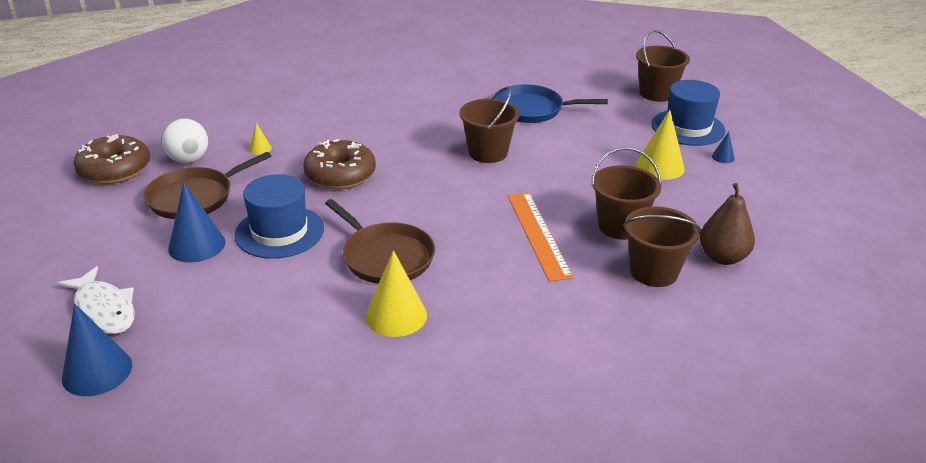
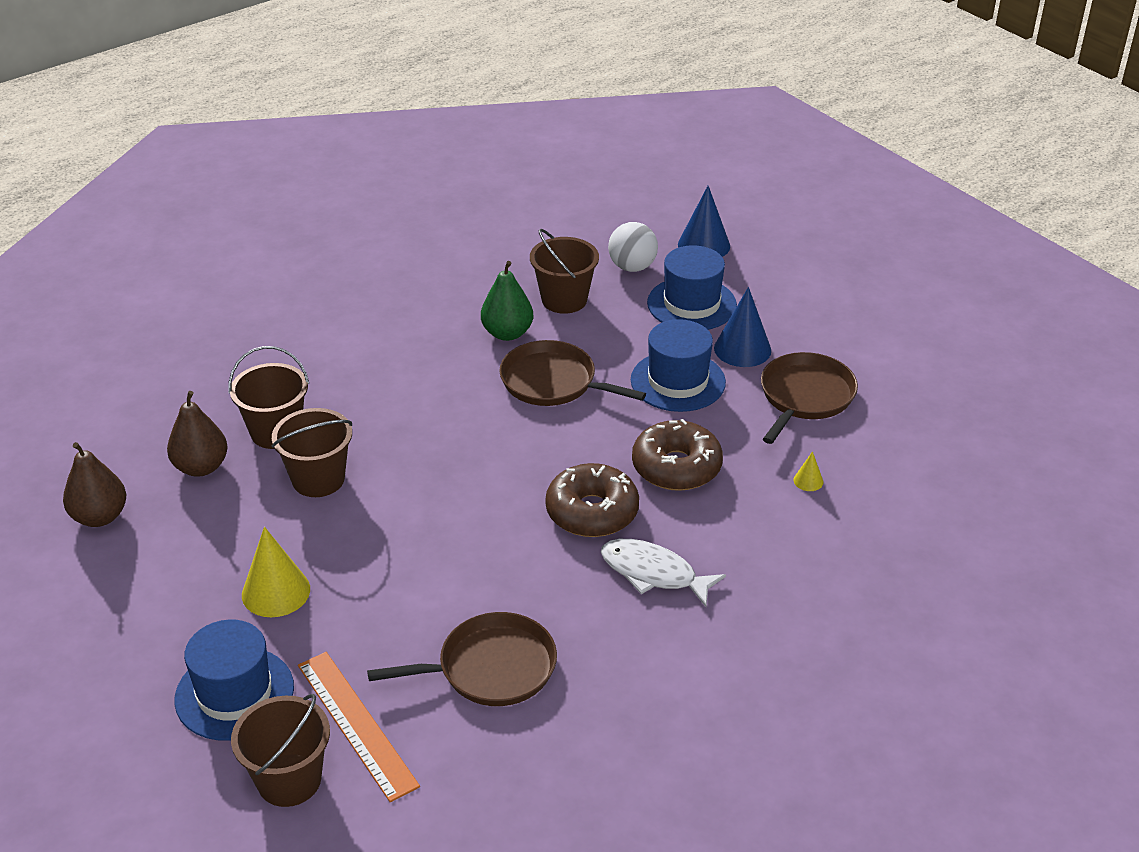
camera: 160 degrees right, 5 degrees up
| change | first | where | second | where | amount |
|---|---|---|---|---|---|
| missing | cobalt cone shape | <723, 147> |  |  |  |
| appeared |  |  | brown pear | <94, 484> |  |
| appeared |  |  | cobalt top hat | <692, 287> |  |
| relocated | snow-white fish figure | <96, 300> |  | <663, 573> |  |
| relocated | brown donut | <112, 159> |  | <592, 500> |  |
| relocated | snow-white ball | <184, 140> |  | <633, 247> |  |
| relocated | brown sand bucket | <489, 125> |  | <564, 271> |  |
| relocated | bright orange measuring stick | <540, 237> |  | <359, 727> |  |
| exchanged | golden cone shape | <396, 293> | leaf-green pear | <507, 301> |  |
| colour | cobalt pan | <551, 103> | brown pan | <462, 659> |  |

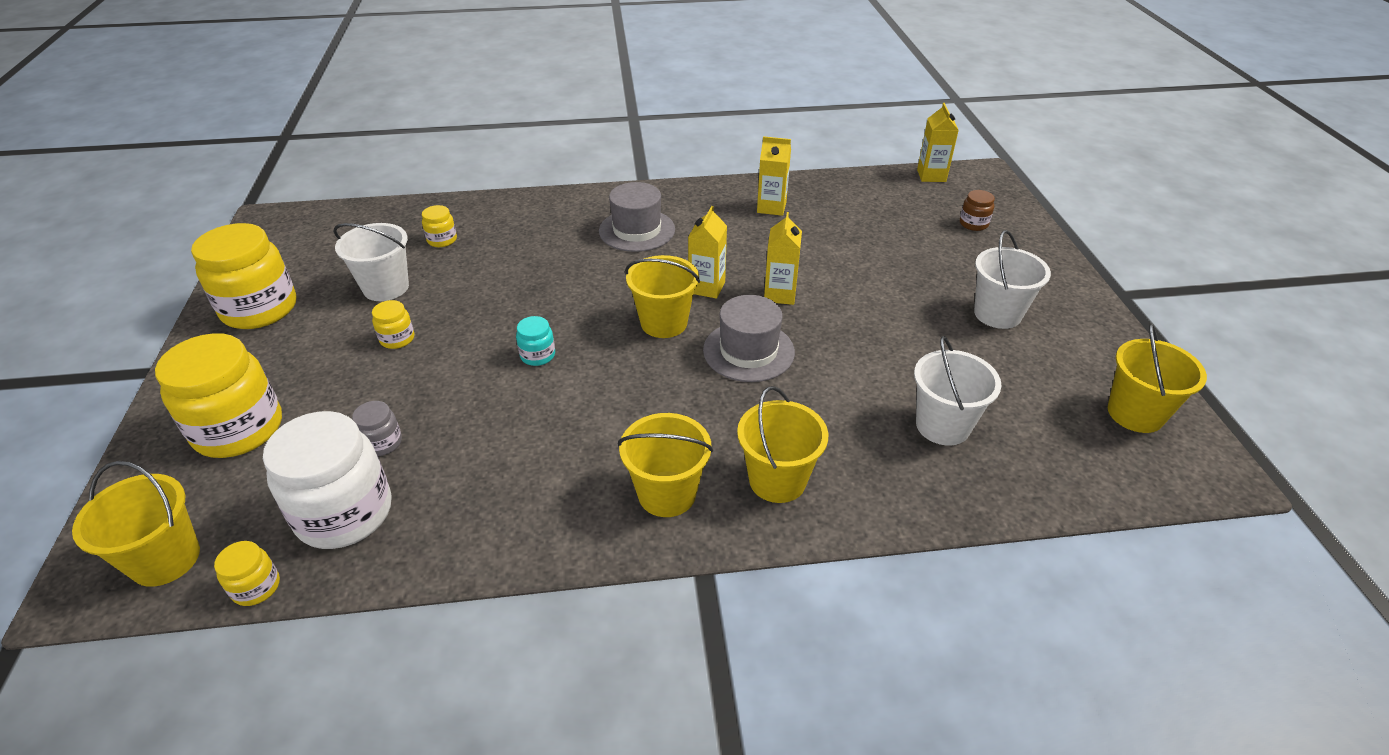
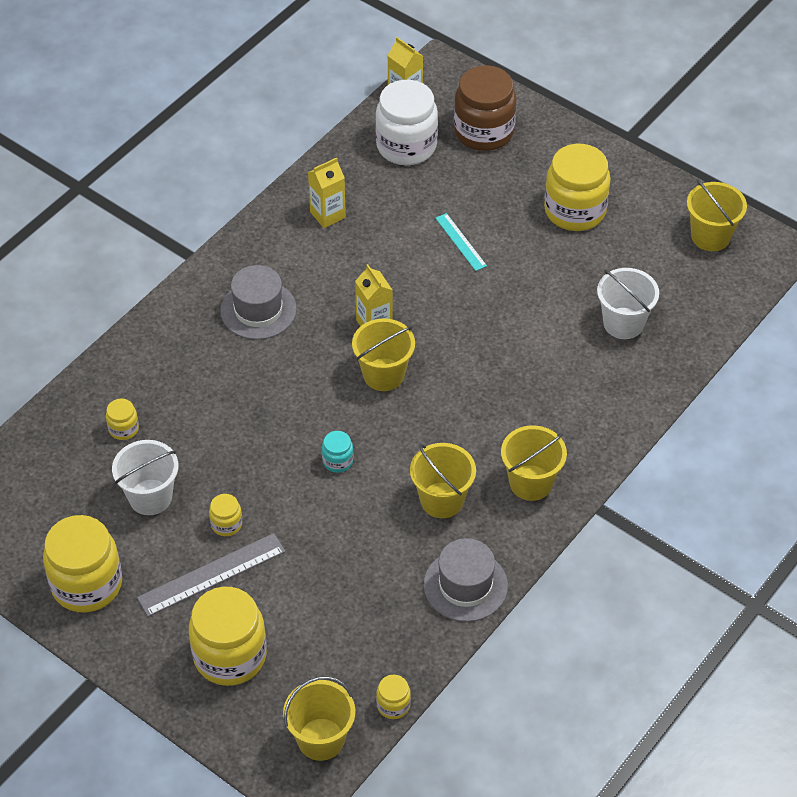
camera: 45 degrees left, 10 degrees up
| change | first | where | second | where | amount |
|---|---|---|---|---|---|
| missing | grey jam jar | <377, 428> |  |  |  |
| missing | golden juice carton | <783, 258> |  |  |  |
| appeared |  |  | grey measuring stick | <211, 575> |  |
| appeared |  |  | teal measuring stick | <461, 242> |  |
| relocated | snow-white jam jar | <327, 480> |  | <406, 122> |  |
| relocated | grey top hat | <749, 338> |  | <465, 580> |  |
| relocated | golden sand bucket | <782, 444> |  | <443, 480> |  |
| exchanged | snow-white sand bucket | <1012, 279> | golden jam jar | <577, 187> |  |
| size | brown jam jar | <977, 210> |  | <485, 108> | x2.22 |

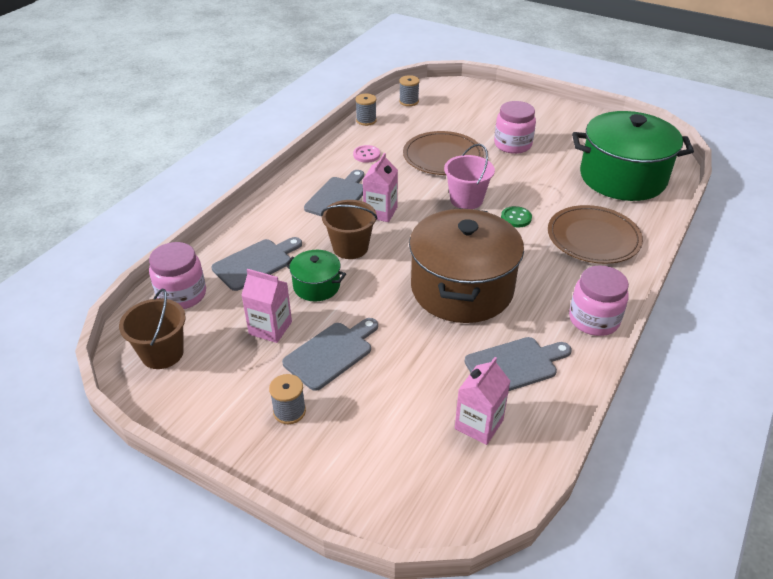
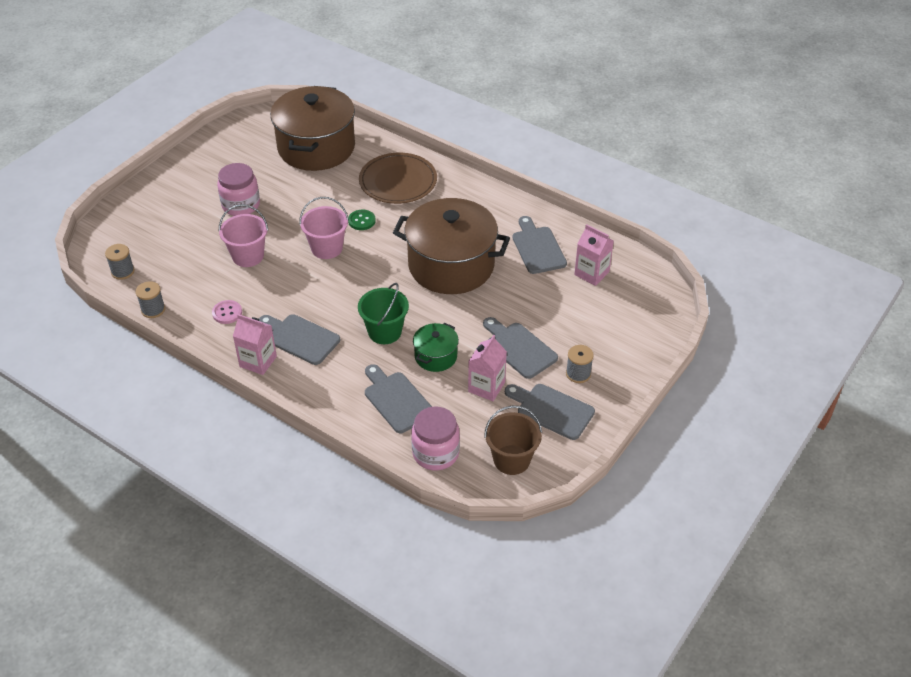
camera: 85 degrees left, 5 degrees up
| change | first | where | second | where | amount |
|---|---|---|---|---|---|
| missing | rosy jam jar | <599, 300> |  |  |  |
| appeared |  |  | grey bread board | <550, 412> |  |
| relocated | rosy juice carton | <380, 187> |  | <255, 344> |  |
| exchanged | brown dinner plate | <443, 153> | rosy sand bucket | <243, 235> |  |
| colour | brown sand bucket | <349, 229> | leaf-green sand bucket | <383, 313> |  |
| colour | leaf-green cooking pot | <633, 156> | brown cooking pot | <312, 128> |  |

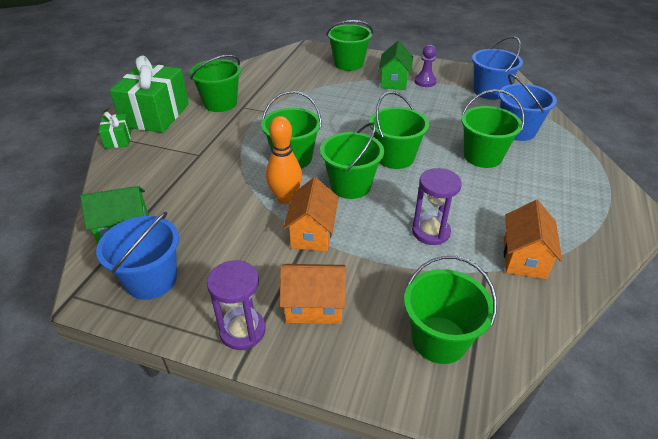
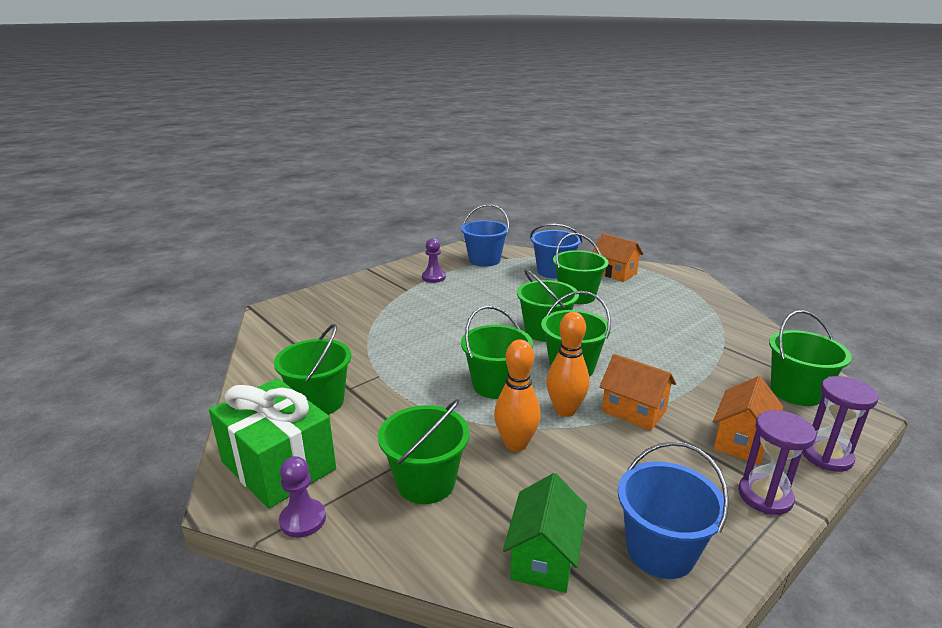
camera: 60 degrees left, 15 degrees down
| change | first | where | second | where | amount |
|---|---|---|---|---|---|
| missing | leaf-green toy house | <395, 65> |  |  |  |
| appeared |  |  | bright orange tenpin | <517, 395> |  |
| relocated | leaf-green sand bucket | <349, 45> |  | <423, 451> |  |
| relocated | purple sand timer | <437, 206> |  | <840, 424> |  |
| relocated | bright orange toy house | <533, 239> |  | <617, 257> |  |
| exchanged | leaf-green present | <115, 130> | purple pawn | <302, 497> |  |

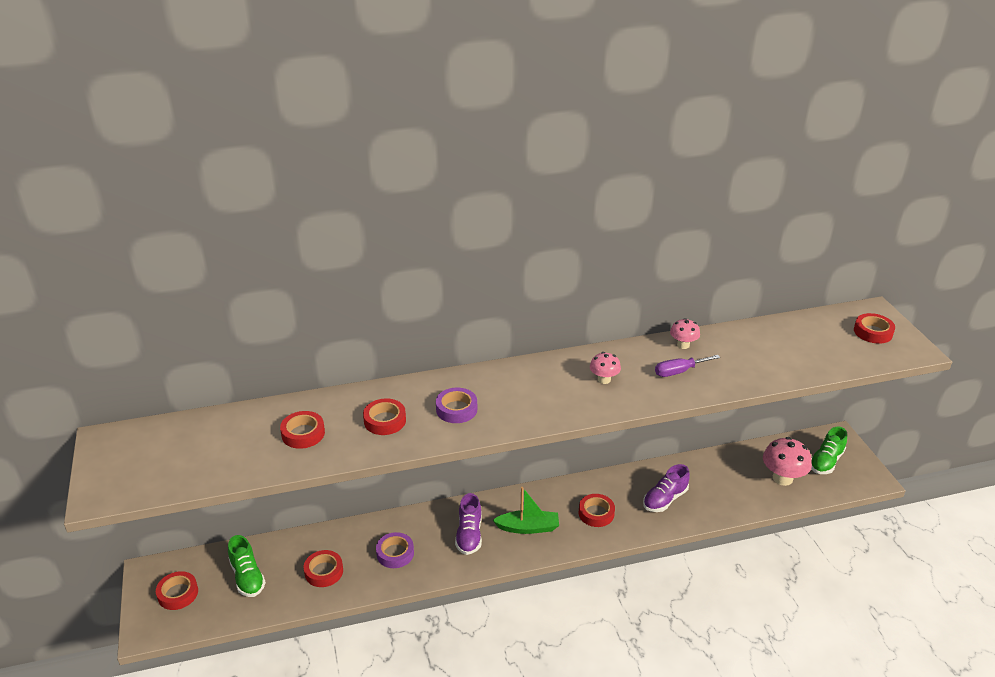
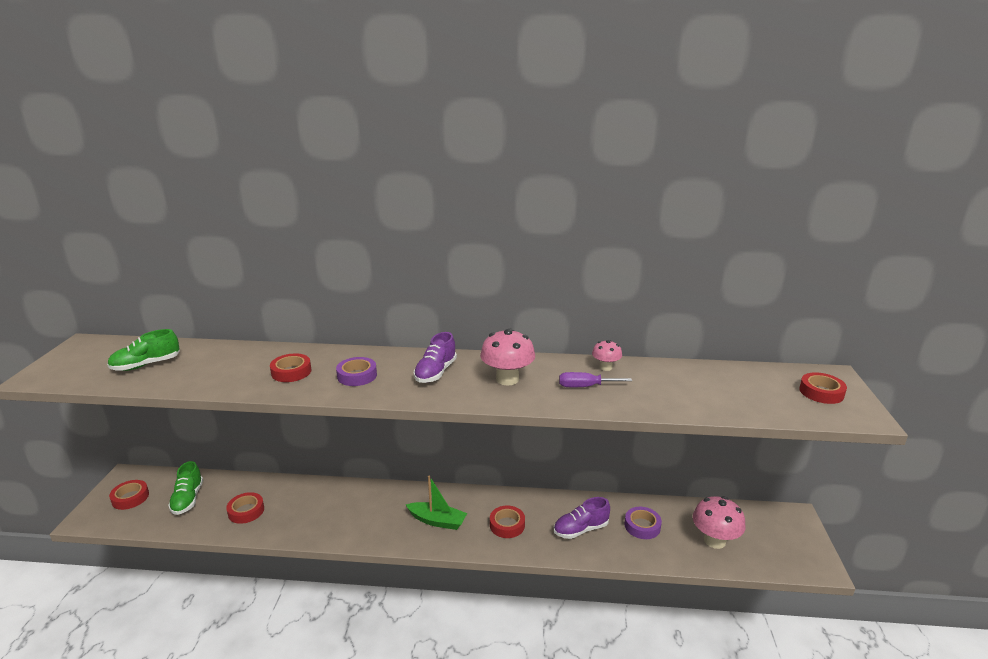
camera: 20 degrees right, 10 degrees down
| change | first | where | second | where | amount |
|---|---|---|---|---|---|
| missing | red sticky tape | <302, 430> |  |  |  |
| relocated | purple sticky tape | <395, 550> |  | <643, 523> |  |
| relocated | purple shoe | <468, 524> |  | <435, 357> |  |
| relocated | leaf-green shoe | <829, 450> |  | <143, 350> |  |
| size | rosy fungus | <605, 368> |  | <507, 357> | x1.76 |

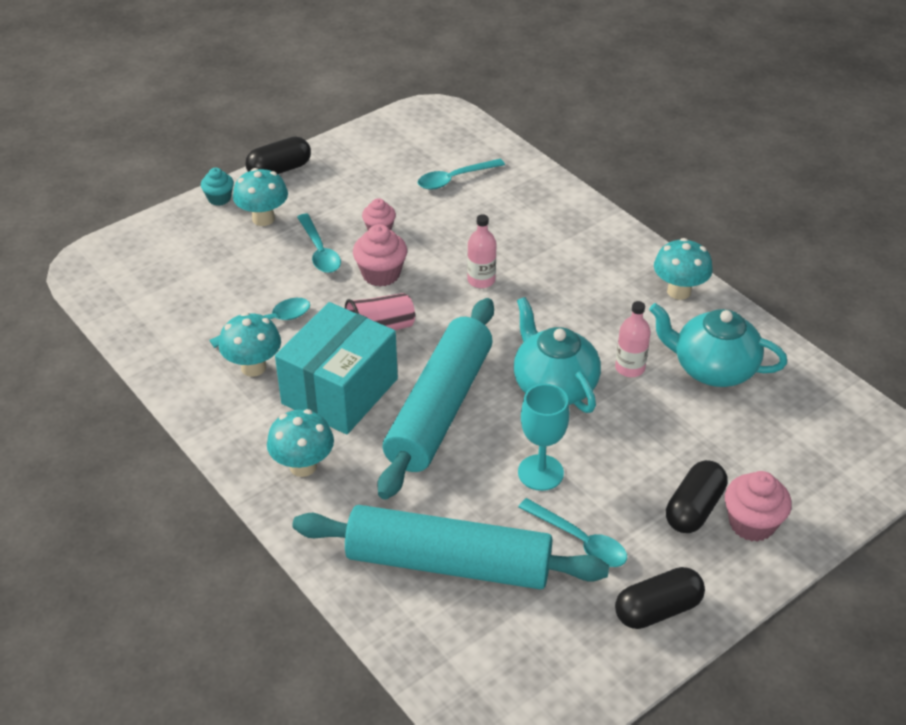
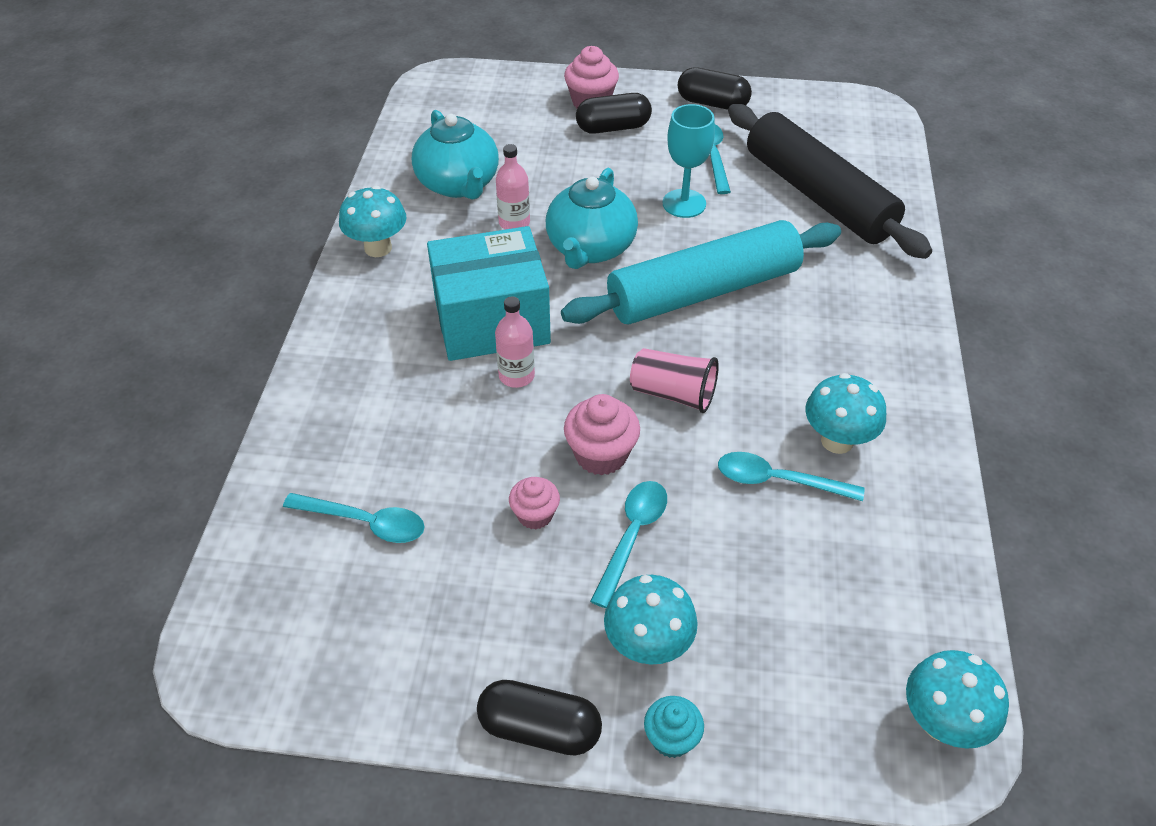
camera: 135 degrees left, 5 degrees up
| change | first | where | second | where | amount |
|---|---|---|---|---|---|
| relocated | teal fungus | <300, 443> |  | <957, 699> |  |
| relocated | teal parcel | <336, 368> |  | <489, 293> |  |
| colour | teal dough roller | <450, 547> | black dough roller | <830, 181> |  |

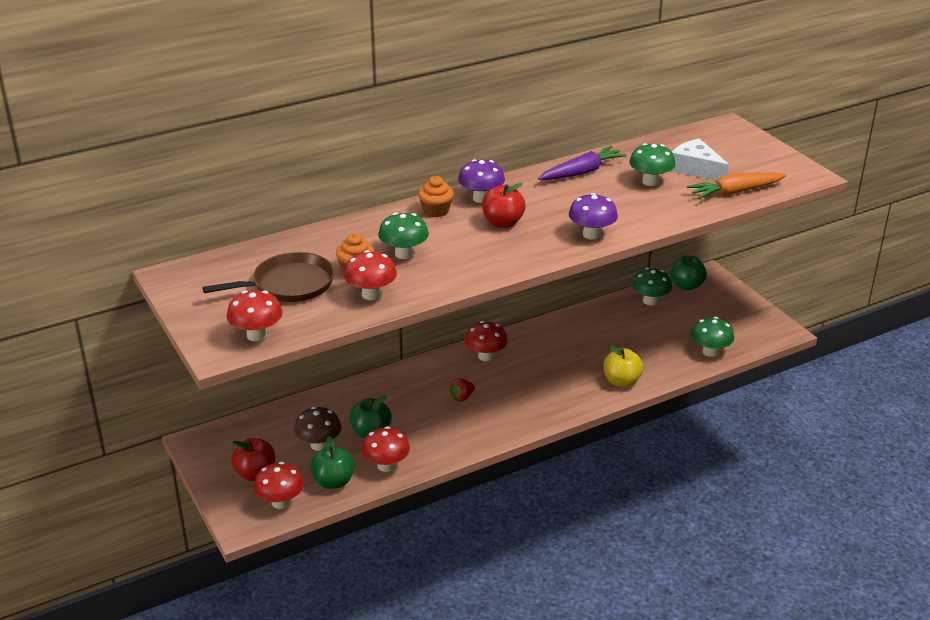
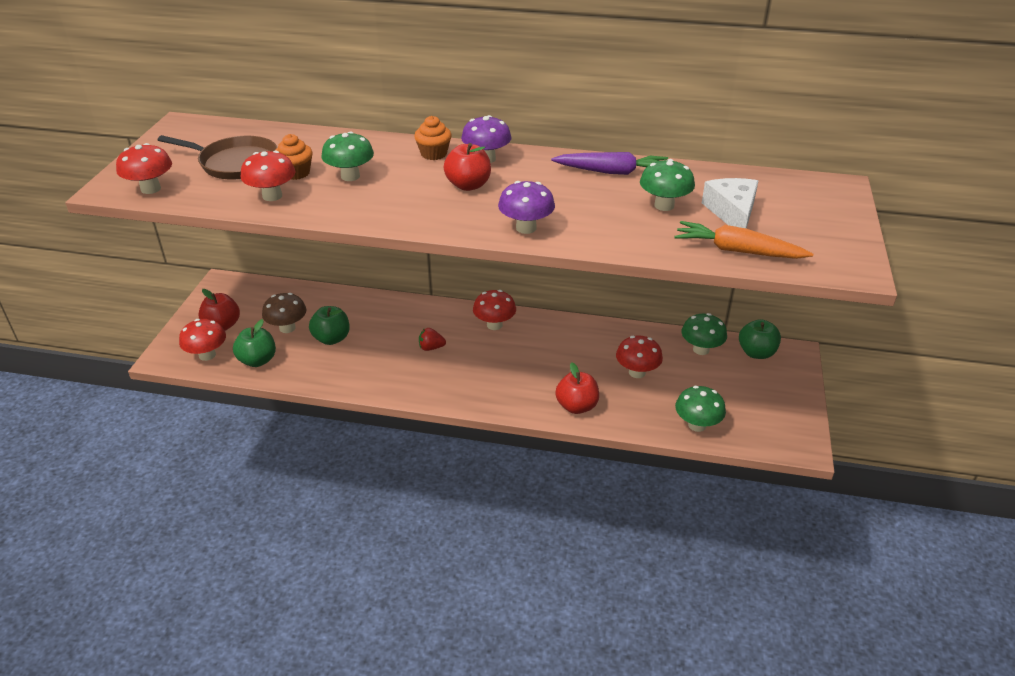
camera: 40 degrees right, 5 degrees up
| change | first | where | second | where | amount |
|---|---|---|---|---|---|
| relocated | red fungus | <385, 449> |  | <639, 357> |  |
| colour | golden apple fruit | <623, 365> | red apple fruit | <577, 388> |  |

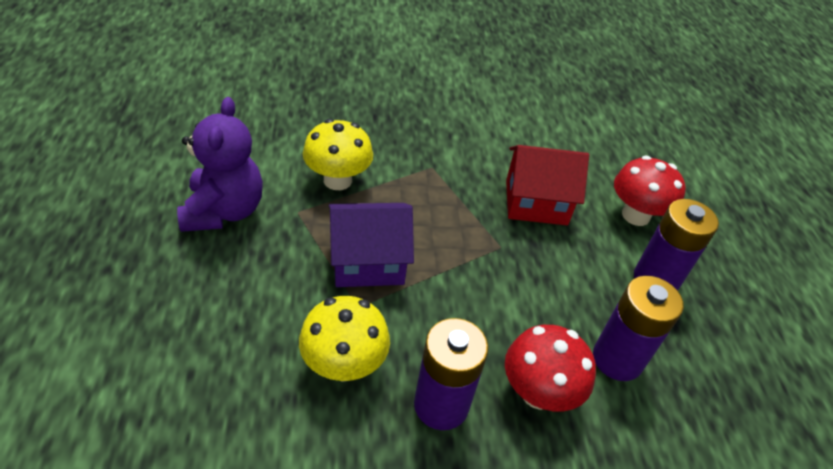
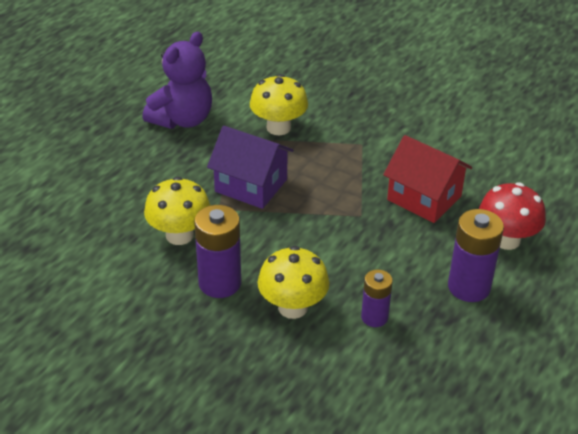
camera: 40 degrees right, 5 degrees down
| change | first | where | second | where | amount |
|---|---|---|---|---|---|
| colour | red fungus | <550, 368> | golden fungus | <293, 282> |  |
| size | purple battery | <638, 328> |  | <377, 298> | x0.61 |

